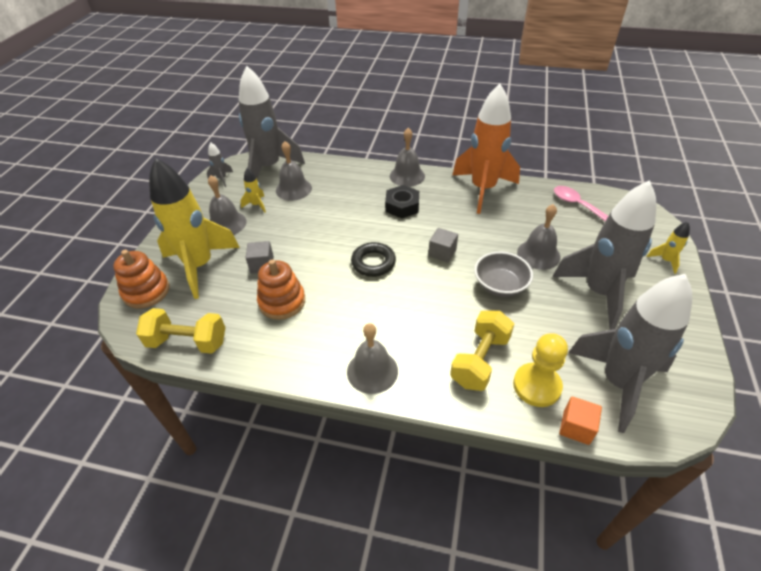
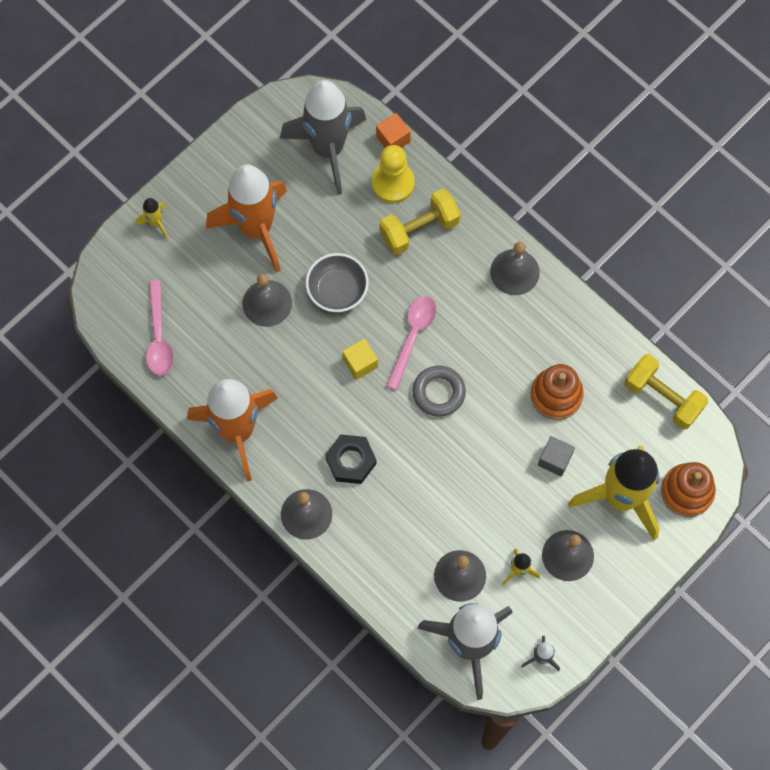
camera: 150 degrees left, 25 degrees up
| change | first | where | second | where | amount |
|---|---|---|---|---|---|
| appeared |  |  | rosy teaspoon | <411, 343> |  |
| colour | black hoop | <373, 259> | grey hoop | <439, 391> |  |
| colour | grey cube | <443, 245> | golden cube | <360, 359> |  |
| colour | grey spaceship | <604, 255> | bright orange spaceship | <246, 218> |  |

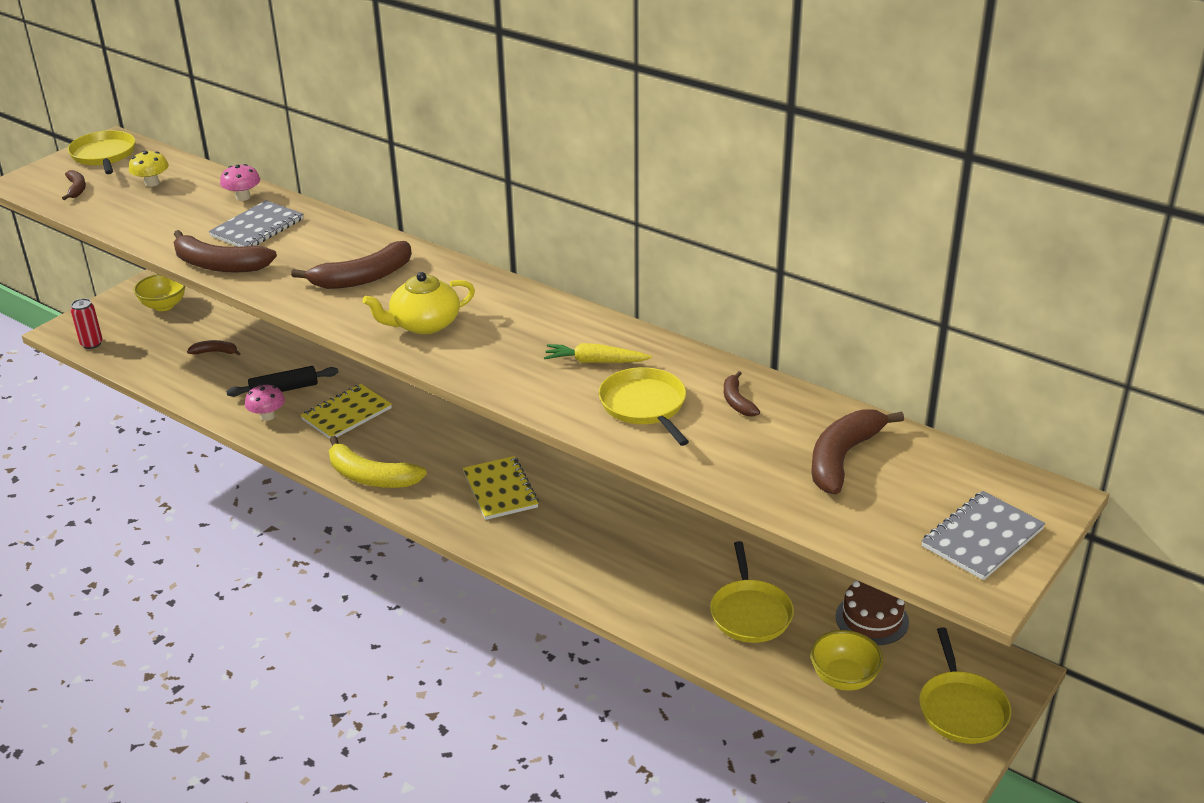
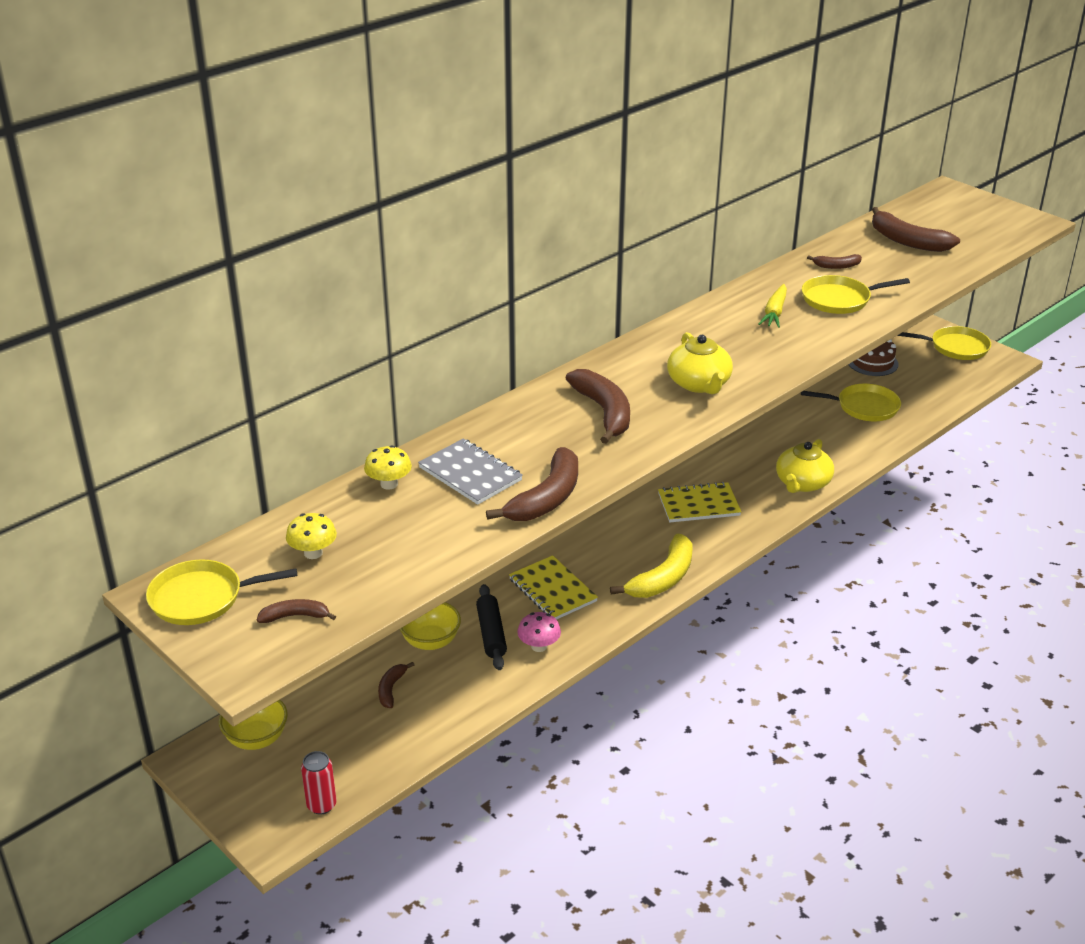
camera: 80 degrees left, 0 degrees up
| change | first | where | second | where | amount |
|---|---|---|---|---|---|
| missing | grey notebook | <983, 535> |  |  |  |
| appeared |  |  | golden china teapot | <805, 466> |  |
| relocated | golden serving bowl | <847, 660> |  | <430, 626> |  |
| colour | rosy fungus | <240, 182> | golden fungus | <388, 467> |  |

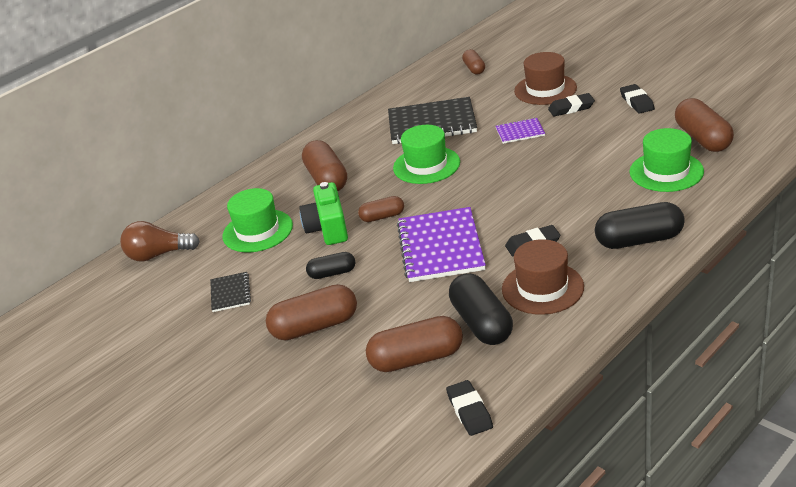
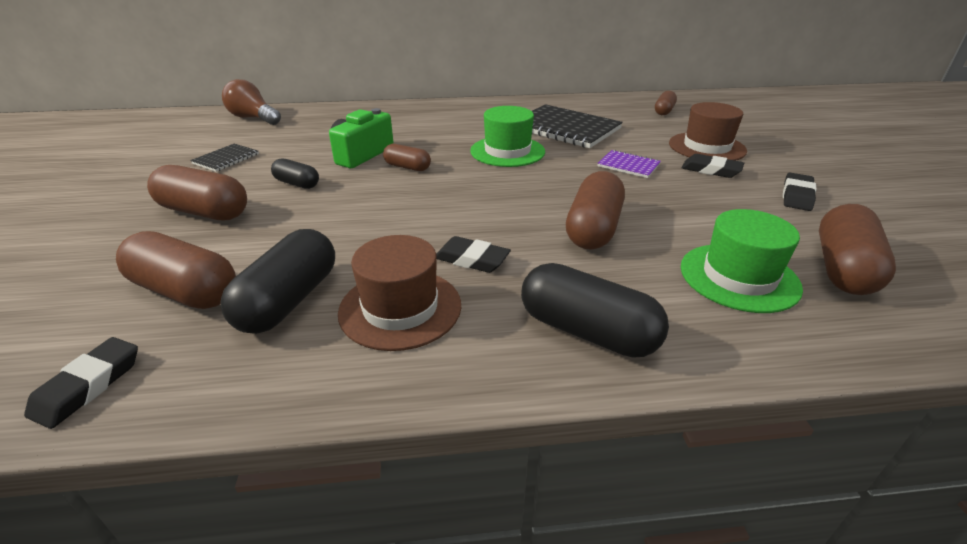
camera: 35 degrees right, 0 degrees up
| change | first | where | second | where | amount |
|---|---|---|---|---|---|
| missing | leaf-green top hat | <257, 220> |  |  |  |
| missing | purple notebook | <441, 244> |  |  |  |
| relocated | brown pill | <324, 165> |  | <595, 210> |  |

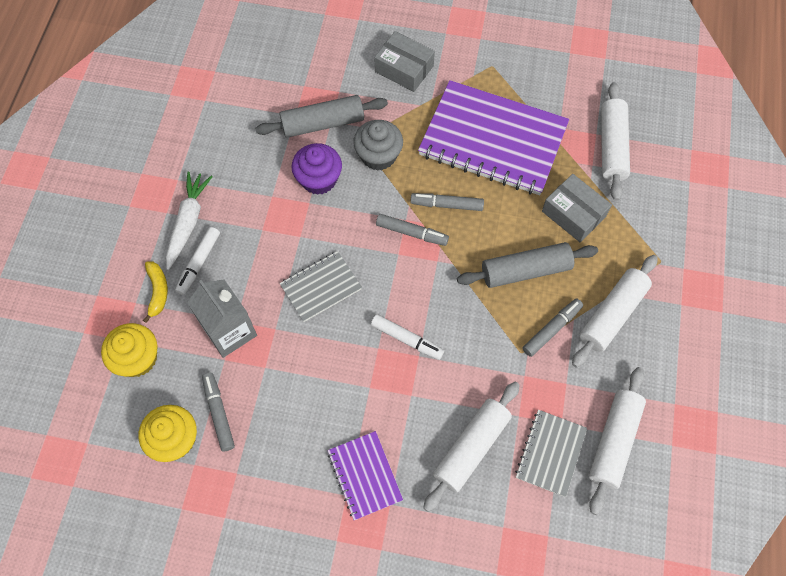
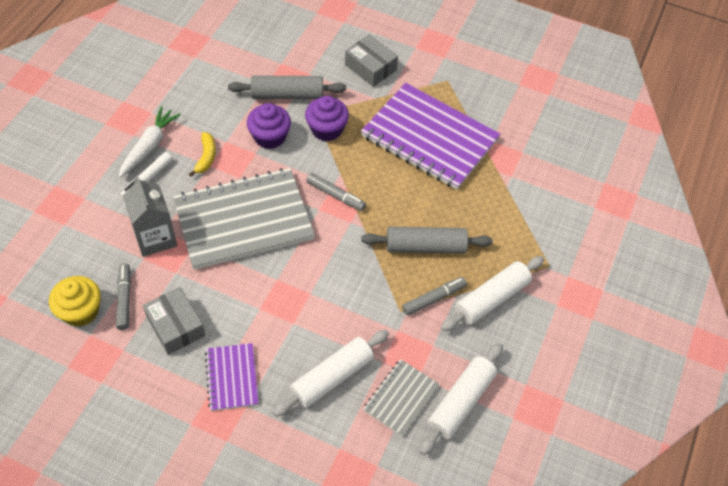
camera: 10 degrees right, 10 degrees down
| change | first | where | second | where | amount |
|---|---|---|---|---|---|
| missing | golden fairy cake | <129, 350> |  |  |  |
| missing | snow-white felt pen | <407, 337> |  |  |  |
| missing | grey felt pen | <447, 202> |  |  |  |
| missing | snow-white dough roller | <615, 141> |  |  |  |
| relocated | golden toy banana | <155, 292> |  | <202, 154> |  |
| relocated | grey parcel | <577, 208> |  | <174, 321> |  |
| colour | grey fairy cake | <378, 145> | purple fairy cake | <327, 118> |  |
| size | grey notebook | <321, 286> |  | <244, 219> | x2.04 |

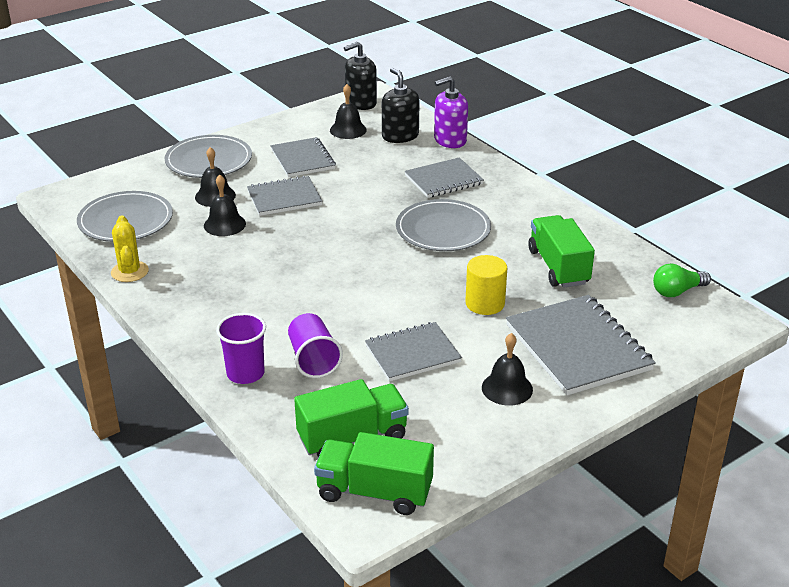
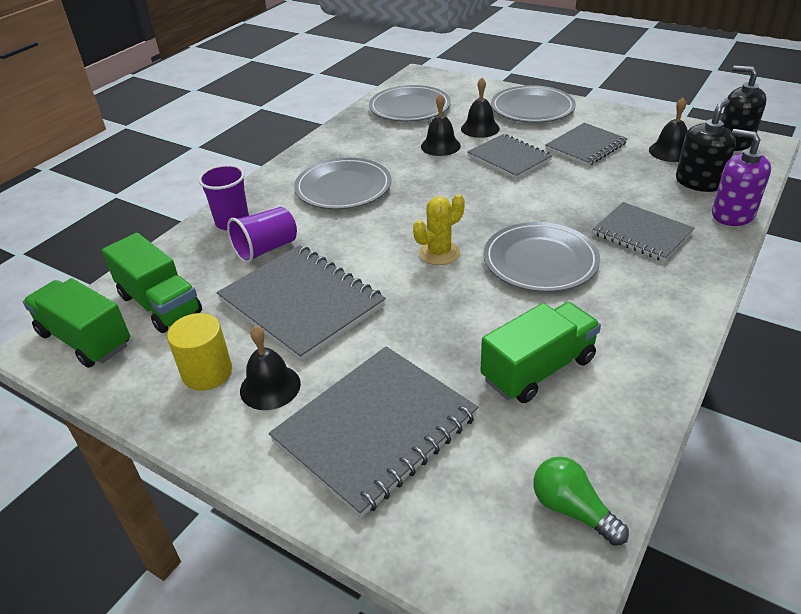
camera: 70 degrees right, 5 degrees up
| change | first | where | second | where | amount |
|---|---|---|---|---|---|
| appeared |  |  | grey dinner plate | <342, 184> |  |
| relocated | golden prickly plant | <130, 248> |  | <439, 229> |  |
| relocated | golden cylinder | <486, 285> |  | <199, 352> |  |
| spun | leaf-green toy truck | <374, 473> |  | <76, 323> | 45 degrees counterclockwise |
| size | grey notebook | <413, 351> |  | <301, 303> | x1.58 |

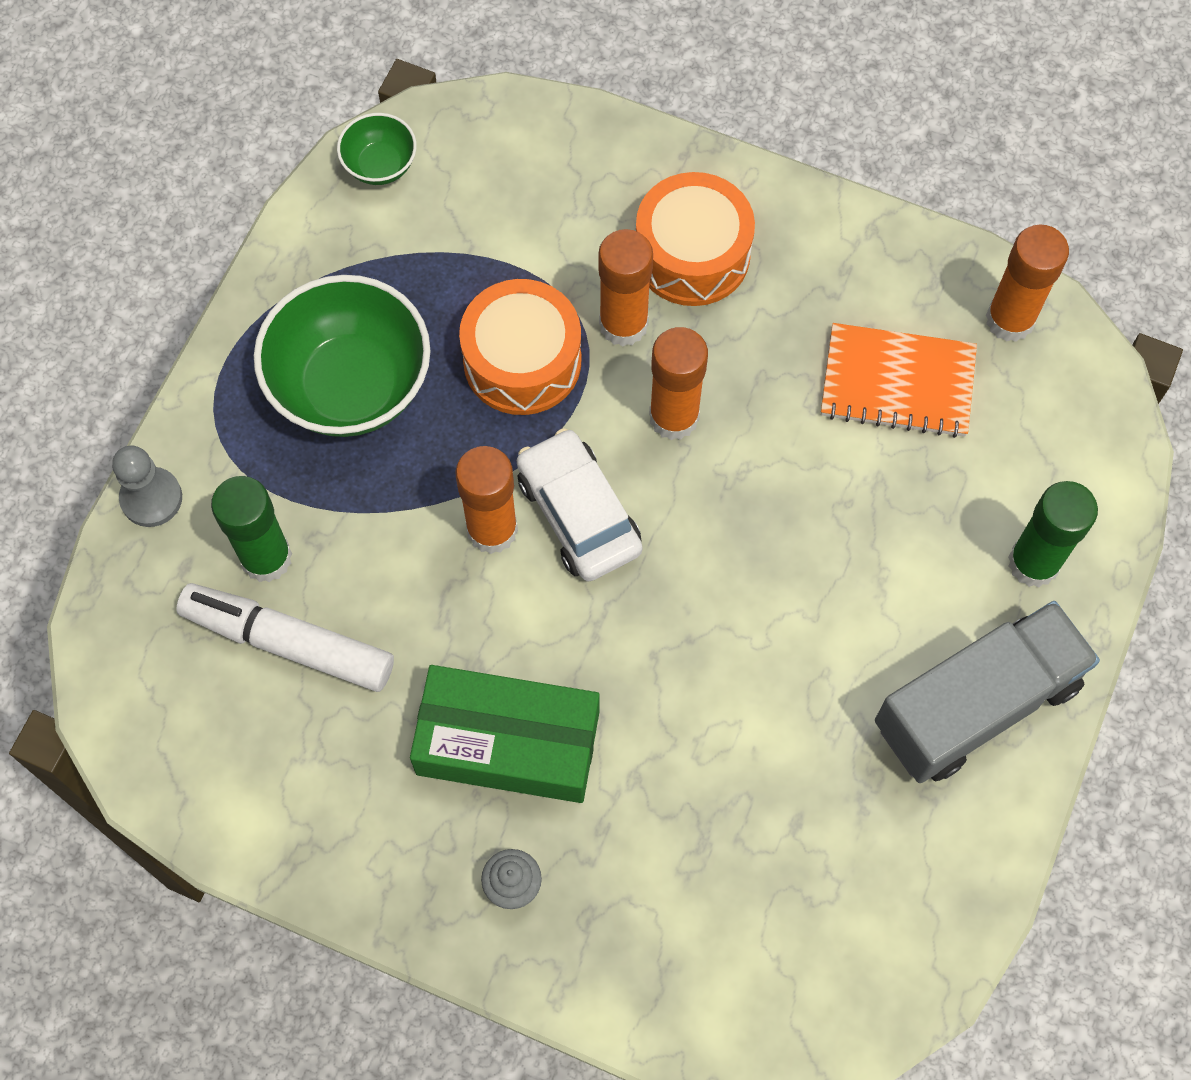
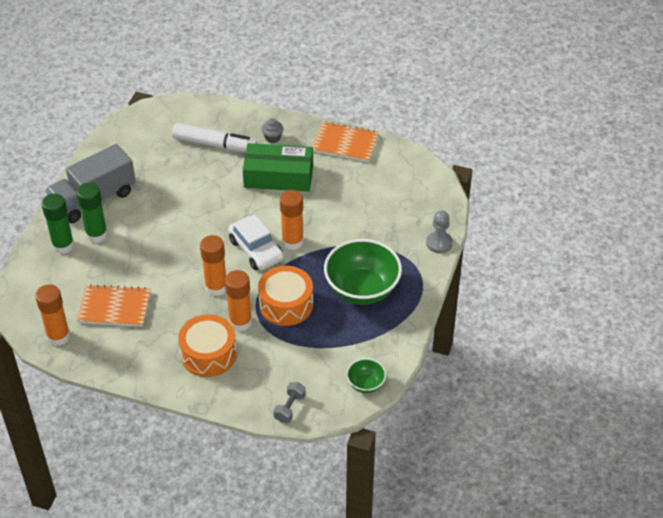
camera: 175 degrees right, 20 degrees down
| change | first | where | second | where | amount |
|---|---|---|---|---|---|
| appeared |  |  | grey dumbbell | <289, 402> |  |
| appeared |  |  | bright orange notebook | <345, 141> |  |
| relocated | snow-white felt pen | <285, 637> |  | <215, 137> |  |
| relocated | leaf-green stick of glue | <251, 529> |  | <92, 213> |  |

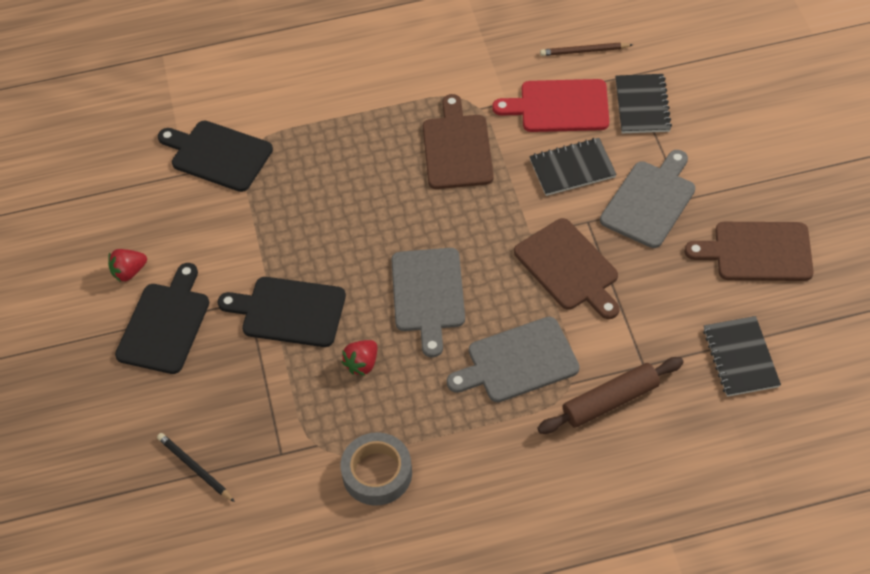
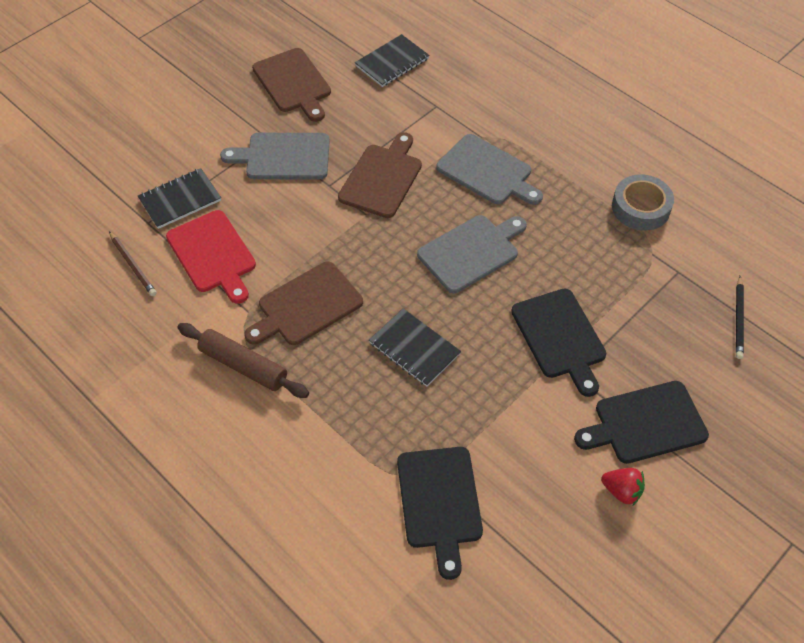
camera: 125 degrees left, 0 degrees up
| change | first | where | second | where | amount |
|---|---|---|---|---|---|
| missing | red strawberry | <359, 358> |  |  |  |
| relocated | black notebook | <573, 167> |  | <415, 348> |  |
| relocated | brown dough roller | <610, 395> |  | <243, 360> |  |

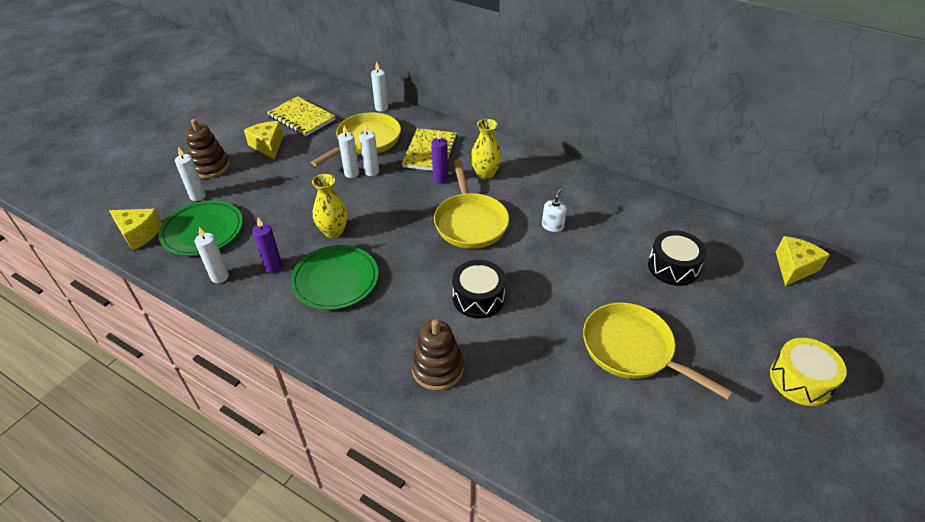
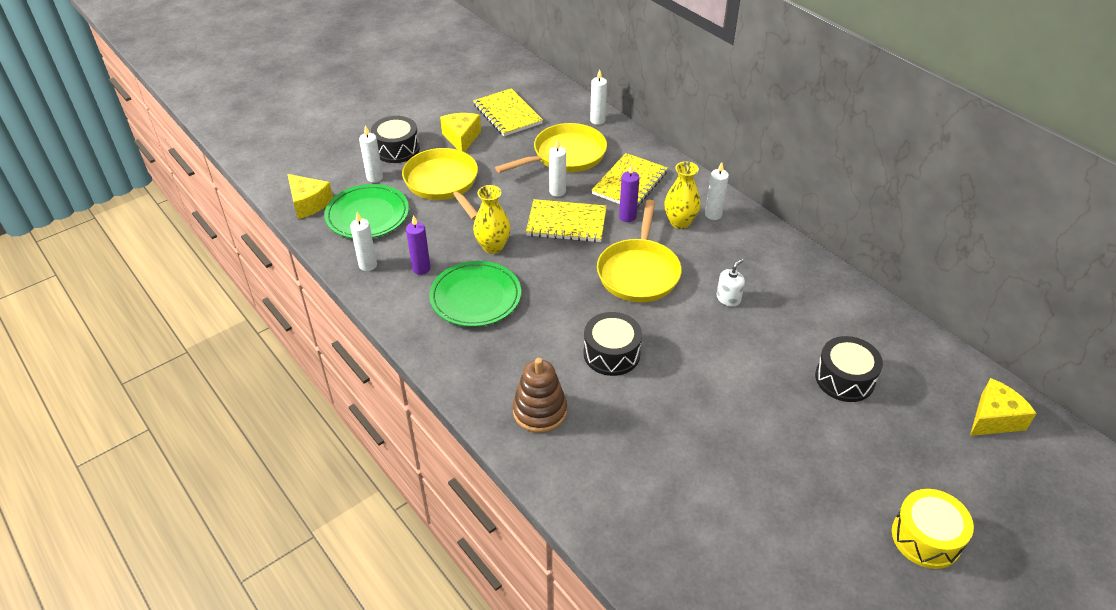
camera: 20 degrees right, 0 degrees up
| change | first | where | second | where | amount |
|---|---|---|---|---|---|
| appeared |  |  | golden notebook | <566, 220> |  |
| relocated | snow-white wax candle | <348, 151> |  | <717, 191> |  |
| relocated | golden pan | <658, 351> |  | <440, 184> |  |
| exchanged | brown stacking toy | <208, 149> | black drum | <395, 139> |  |

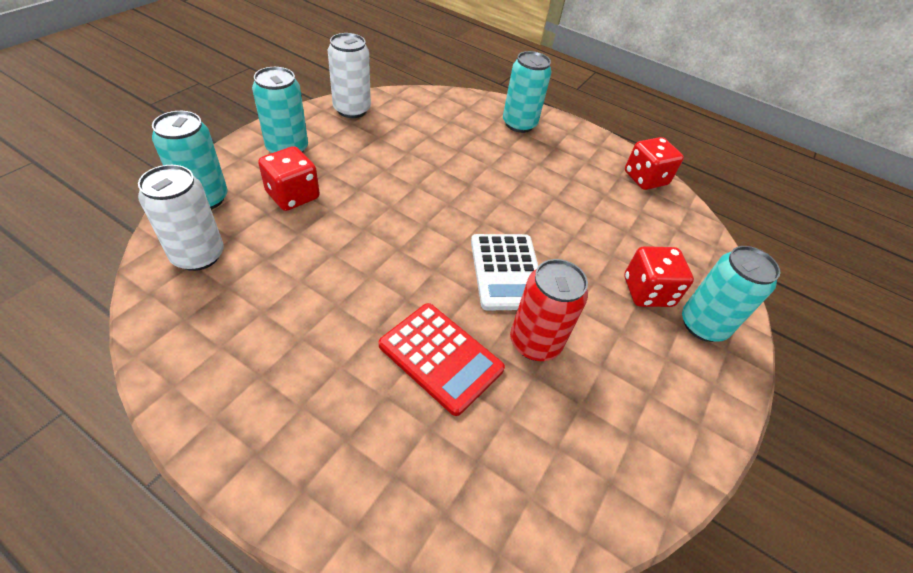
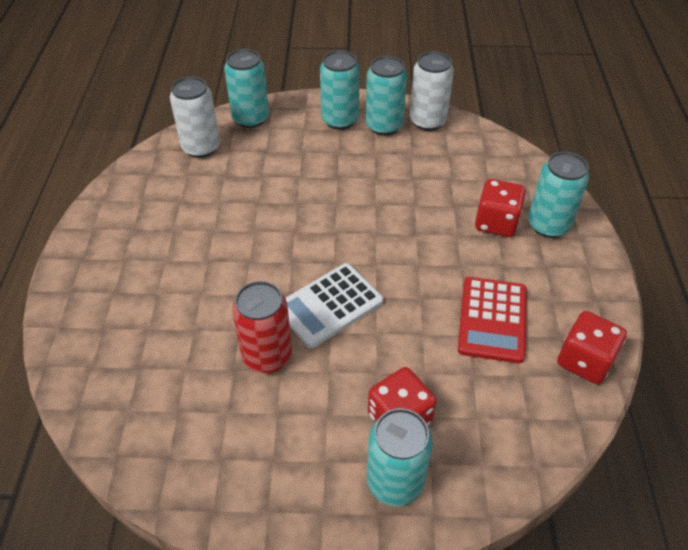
camera: 65 degrees right, 0 degrees up
| change | first | where | second | where | amount |
|---|---|---|---|---|---|
| appeared |  |  | teal soda can | <386, 96> |  |
| relocated | red die | <289, 178> |  | <500, 208> |  |
| relocated | red pocket calculator | <442, 359> |  | <492, 320> |  |

